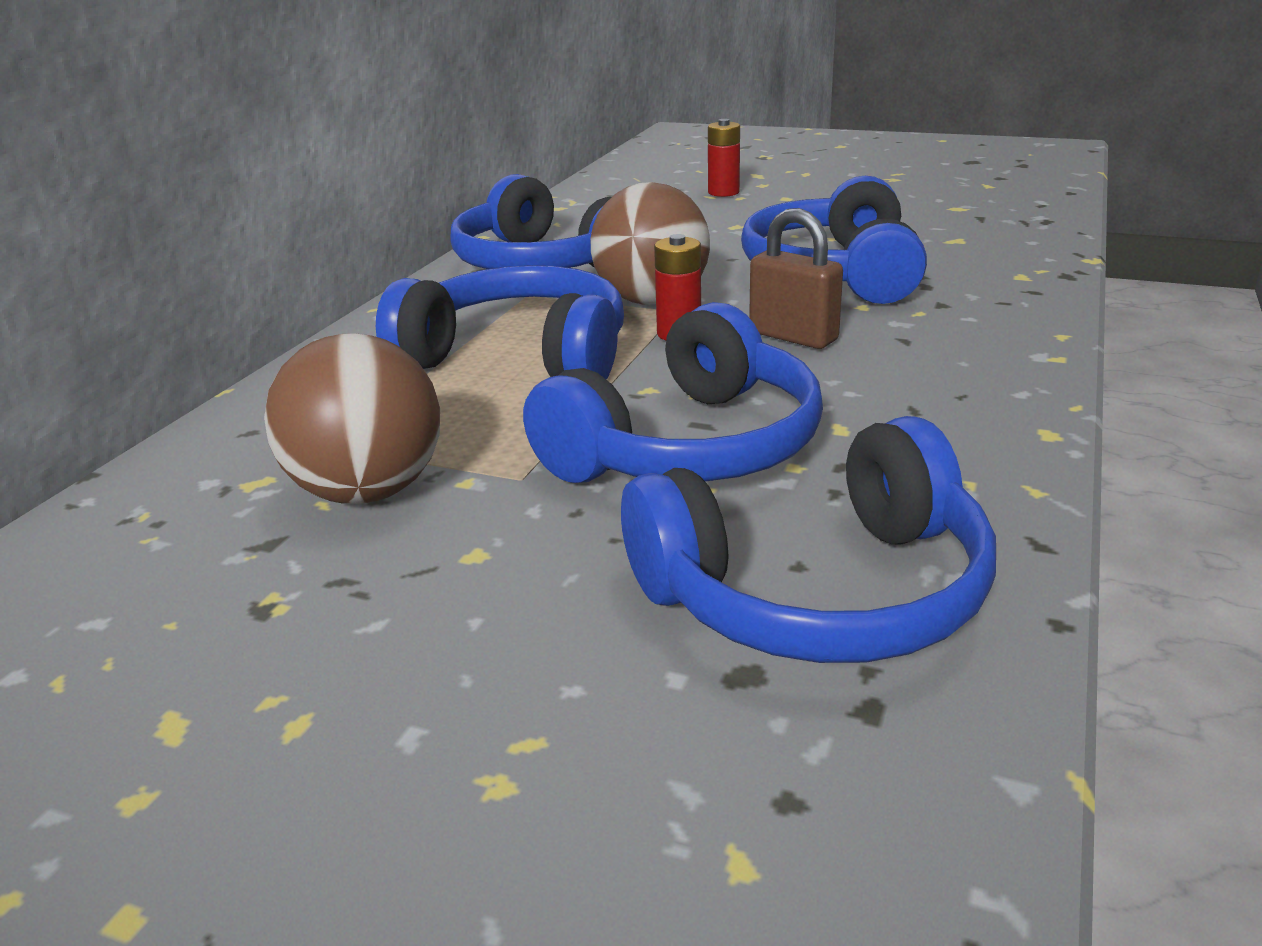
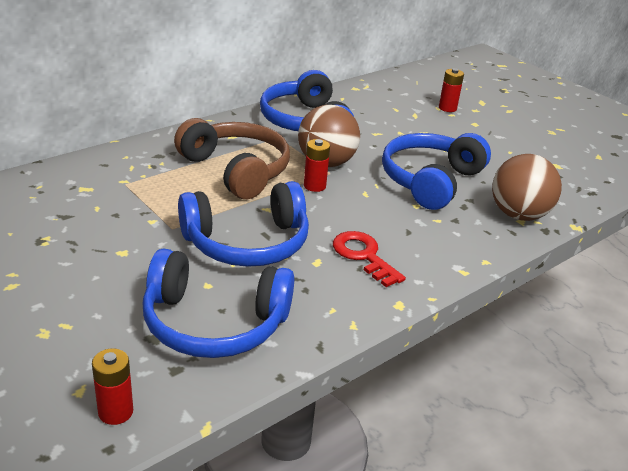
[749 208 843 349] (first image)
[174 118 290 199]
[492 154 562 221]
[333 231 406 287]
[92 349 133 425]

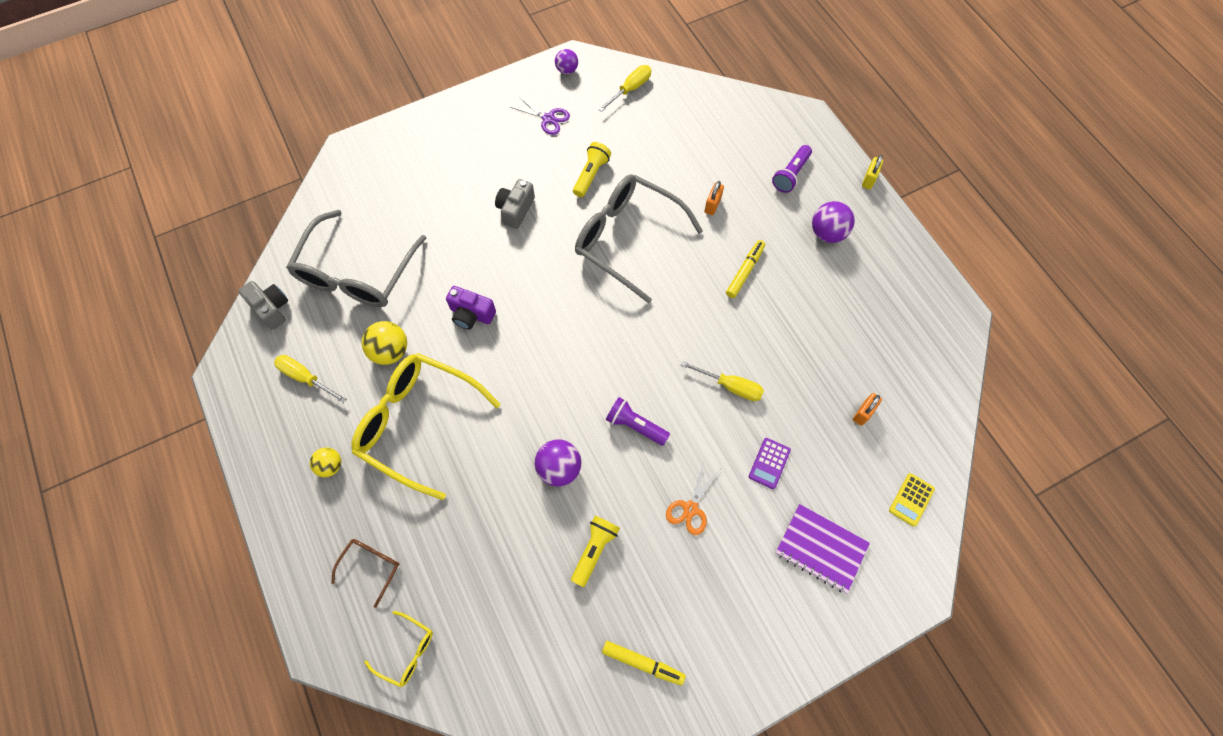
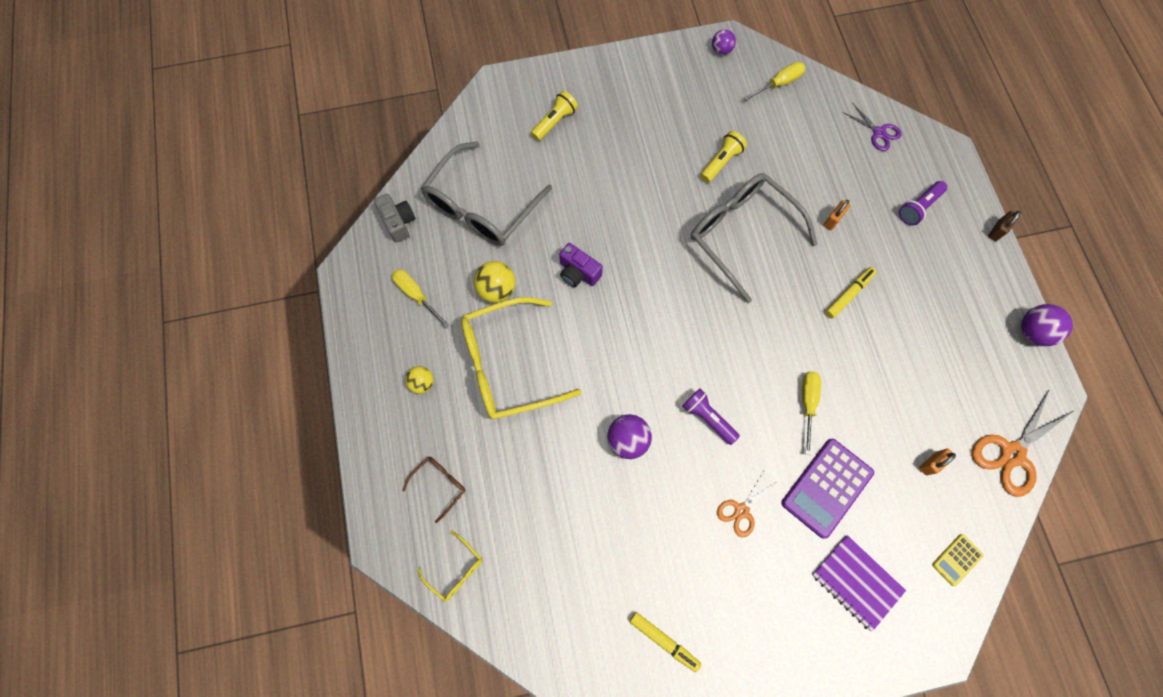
[842 102 902 151]
[988 211 1021 241]
[495 179 535 229] (first image)
[1021 304 1073 346]
[461 297 581 419]
[802 371 821 455]
[781 439 874 538]
[531 91 578 141]
[972 390 1074 497]

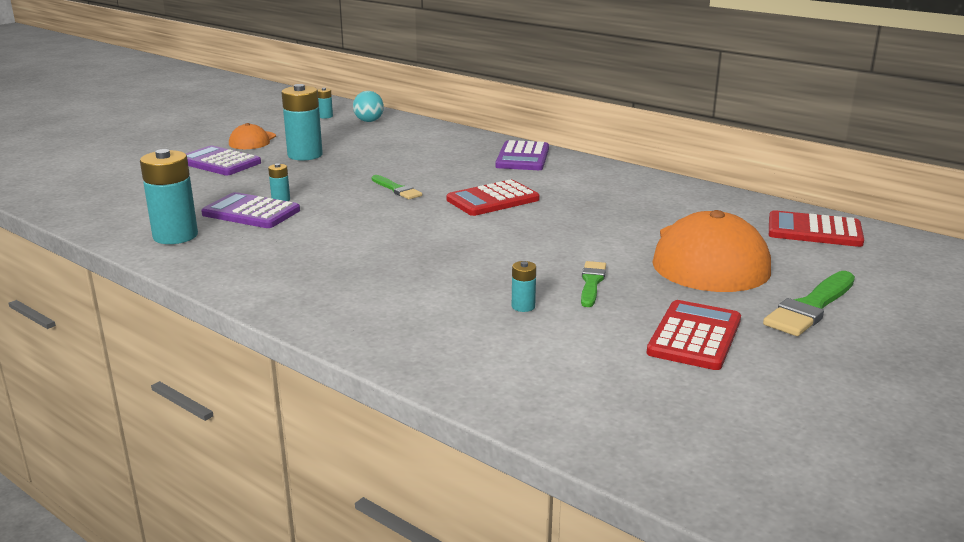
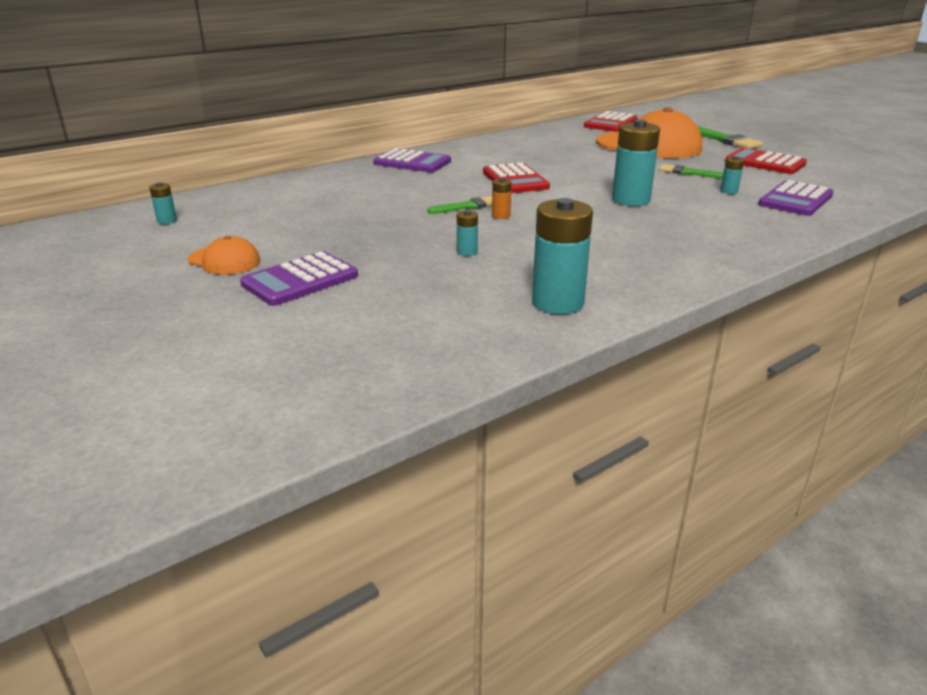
[612 120 660 206]
[353 91 384 122] (first image)
[758 180 834 216]
[492 178 512 219]

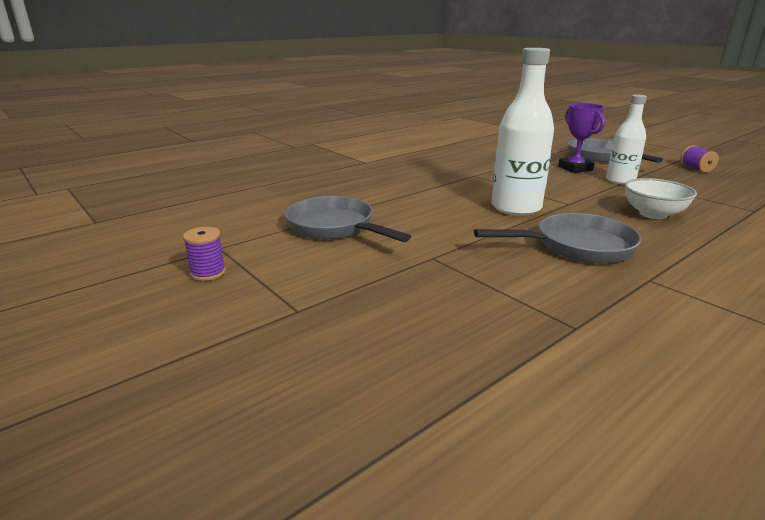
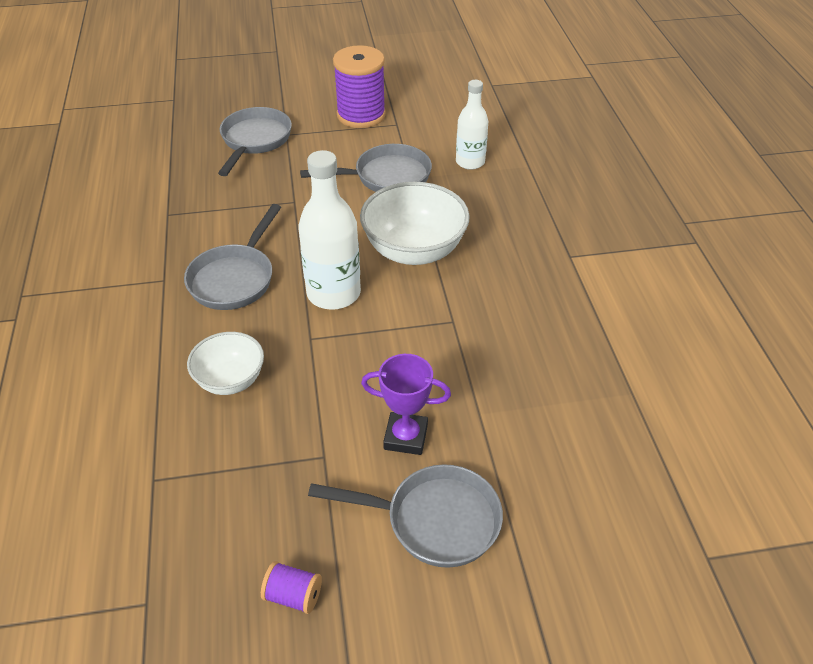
[456 80 488 170]
[333 45 386 128]
[218 107 292 176]
[360 182 470 265]

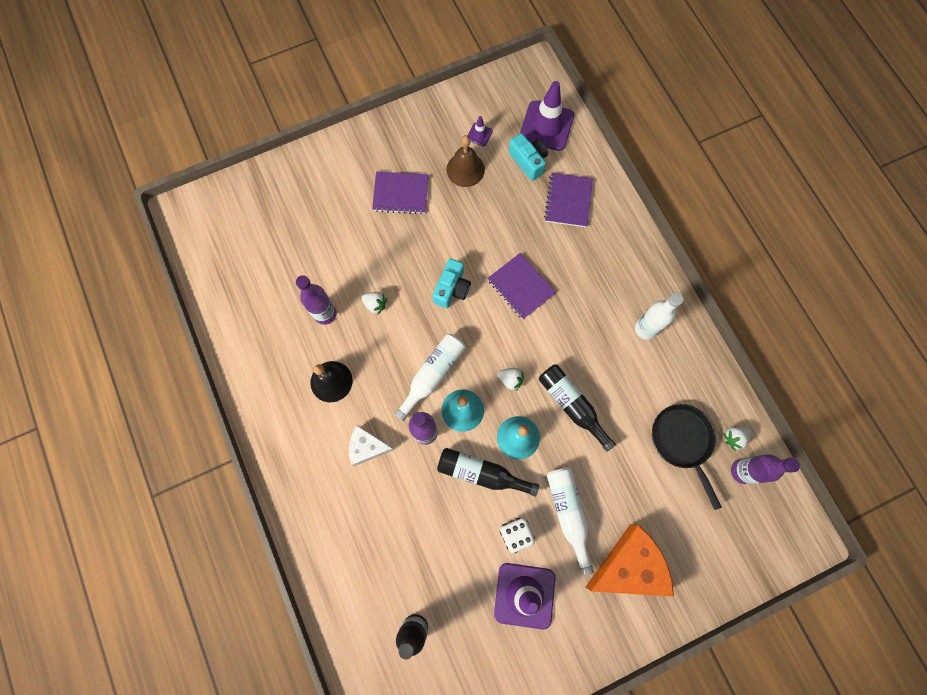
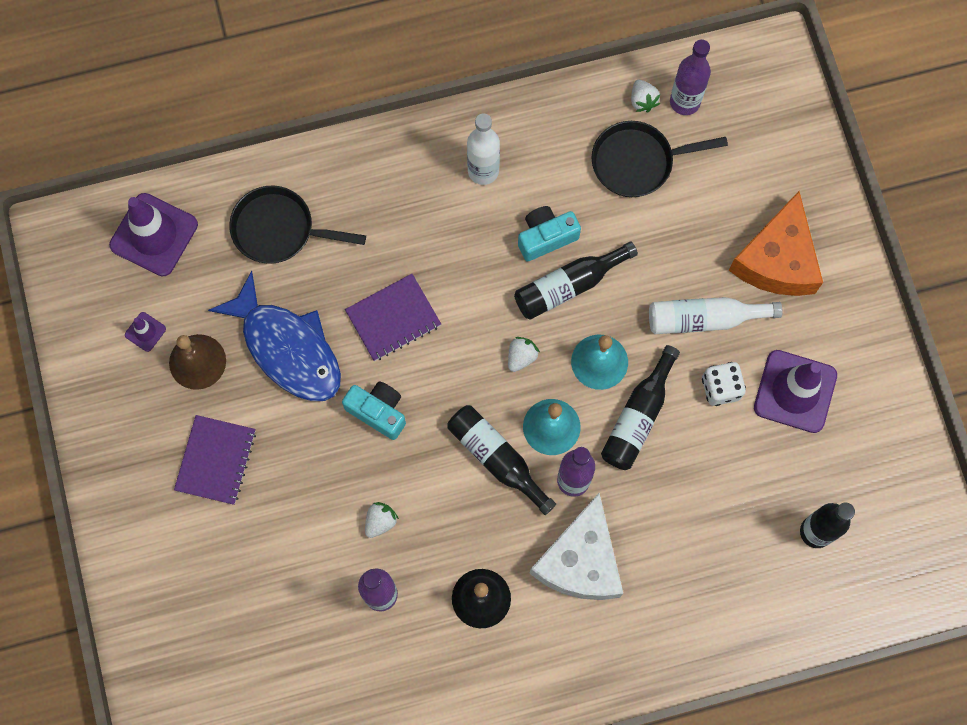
[518 206 581 262]
[229 185 366 264]
[447 405 556 515]
[529 493 623 600]
[729 191 823 296]
[208 271 341 401]

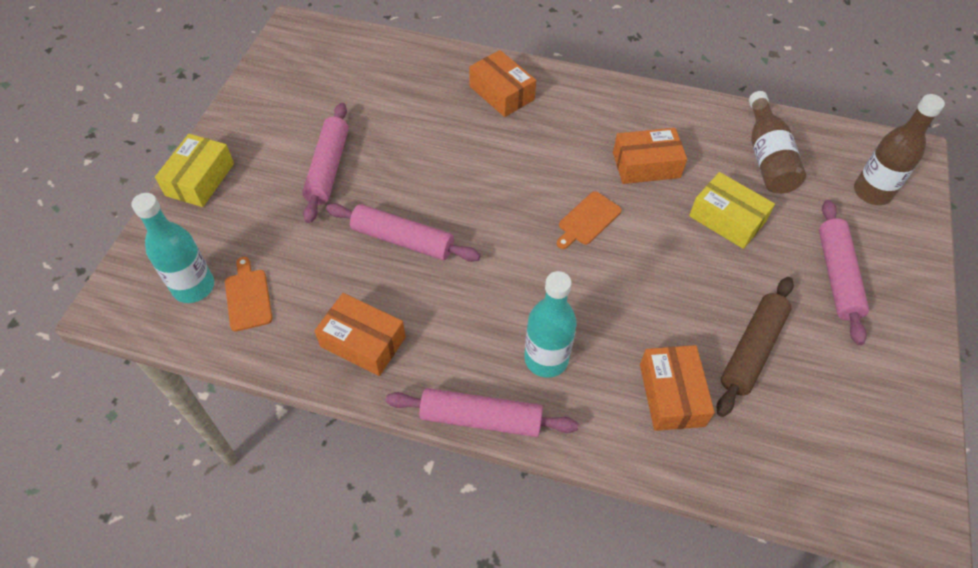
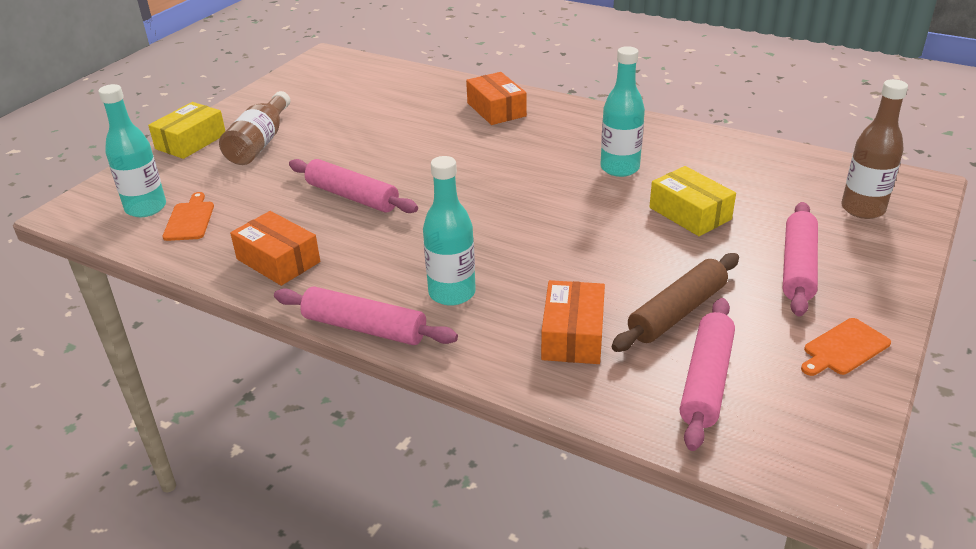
[219 91 290 165]
[680 298 735 451]
[601 46 645 177]
[801 318 891 376]

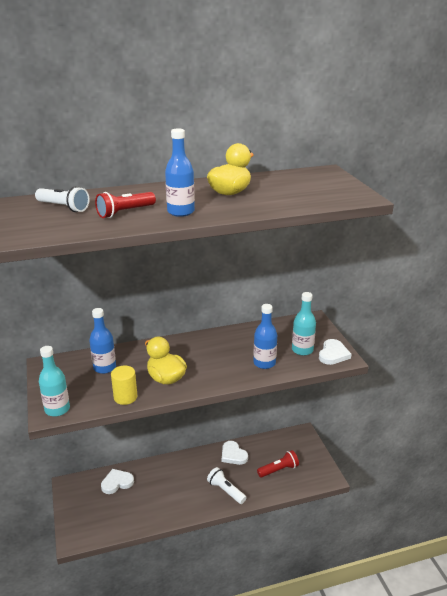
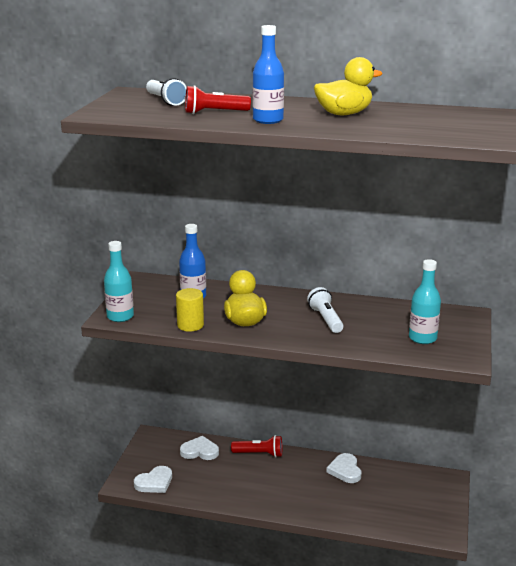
[253 304 277 369] (first image)
[134 466 172 493]
[231 435 282 457]
[307 287 344 333]

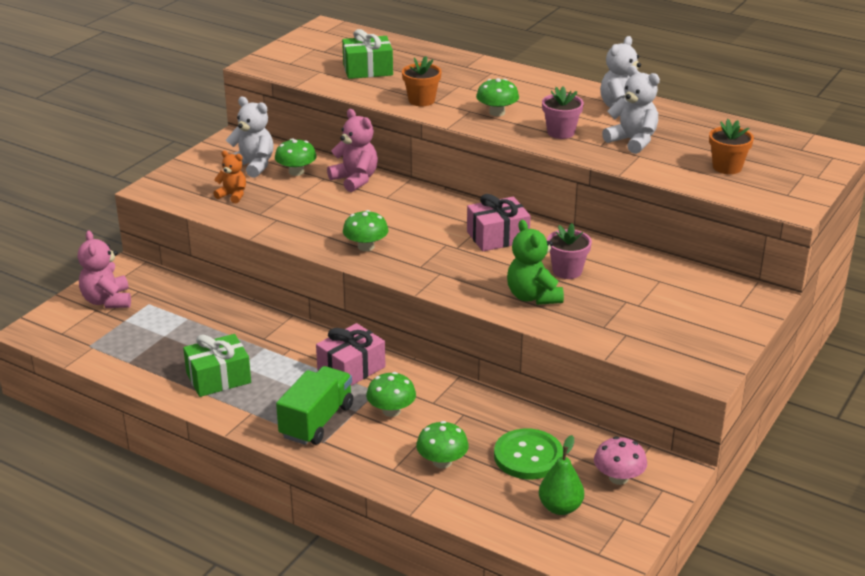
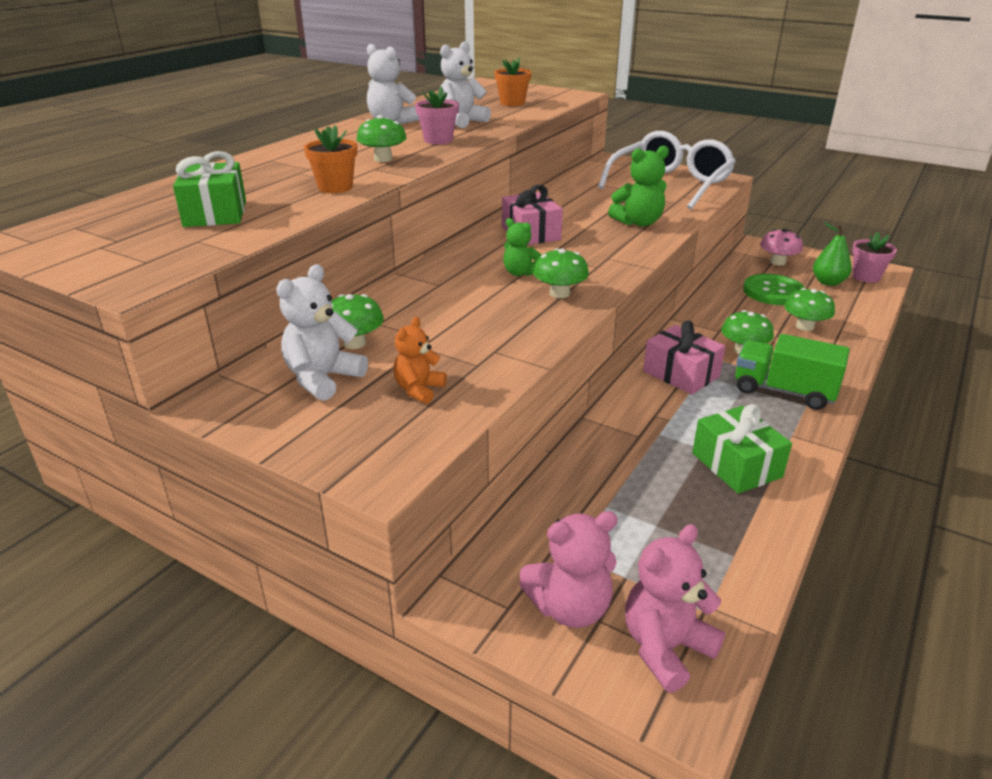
[625 524 725 692]
[852 232 897 283]
[598 131 736 209]
[503 218 542 276]

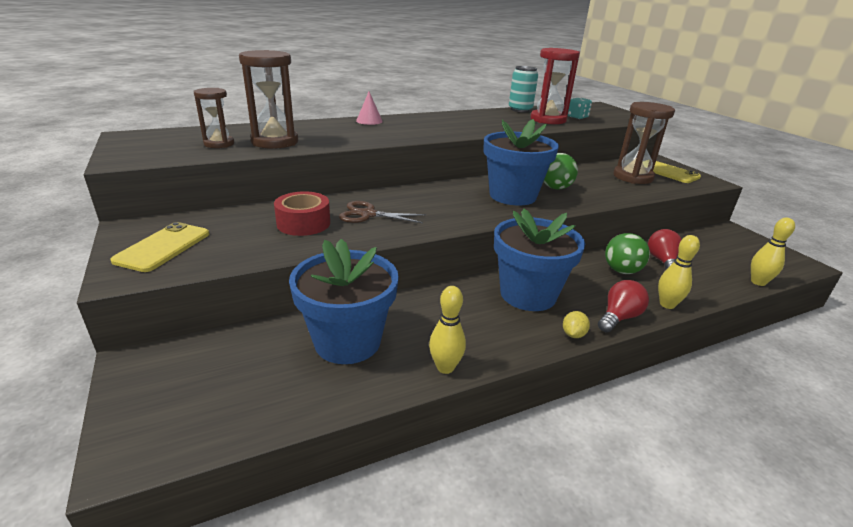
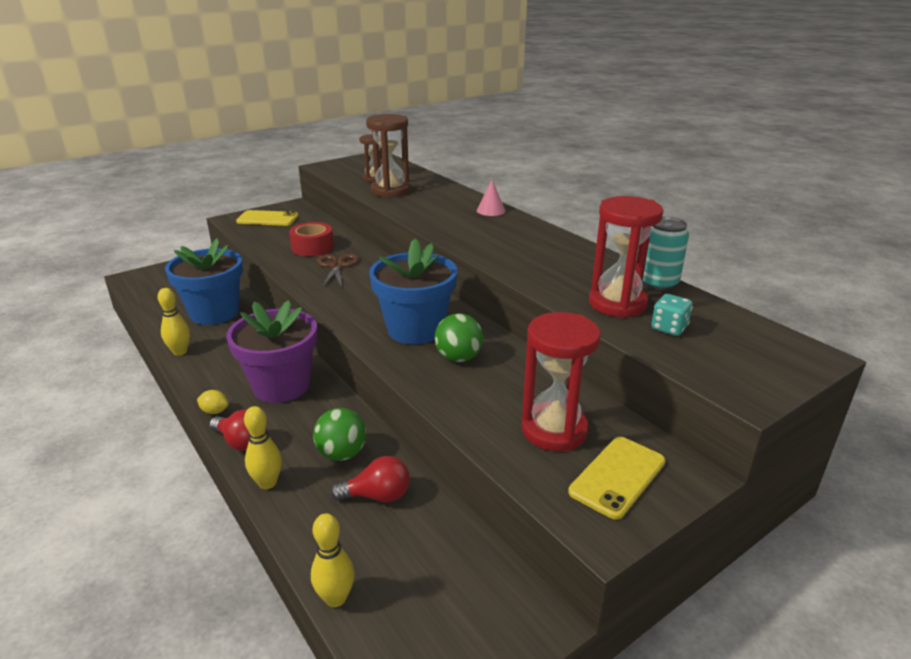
[521 312 601 451]
[227 300 317 403]

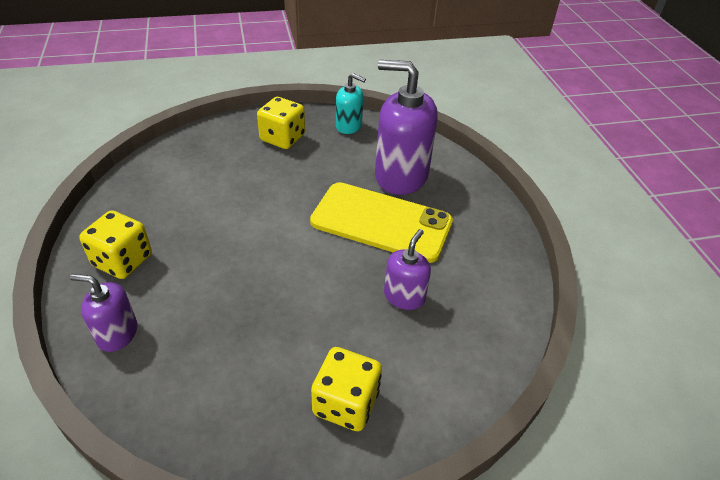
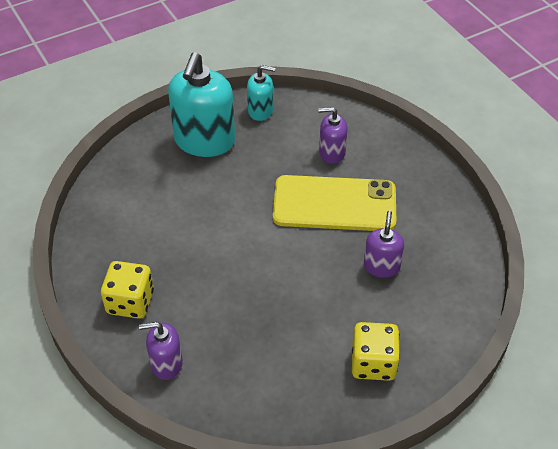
[318 107 348 164]
[168 52 235 157]

